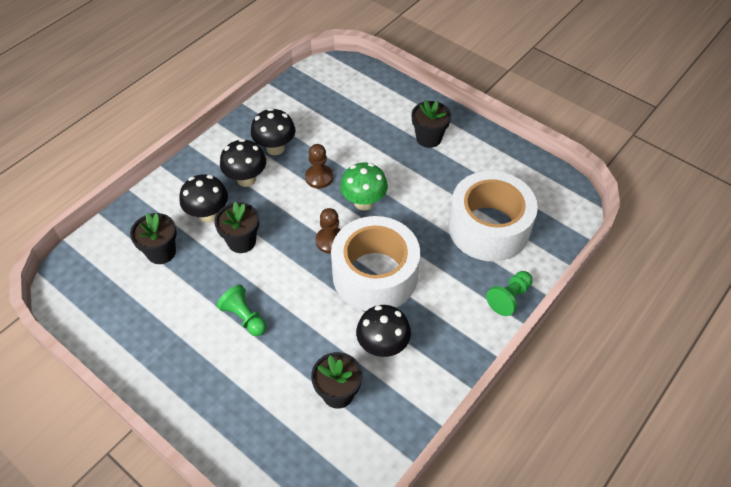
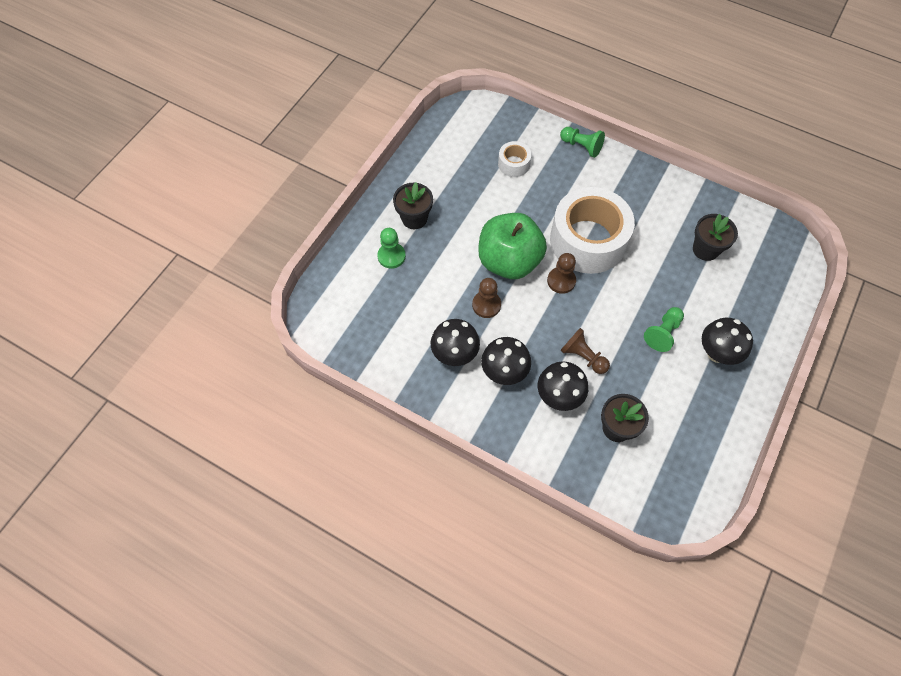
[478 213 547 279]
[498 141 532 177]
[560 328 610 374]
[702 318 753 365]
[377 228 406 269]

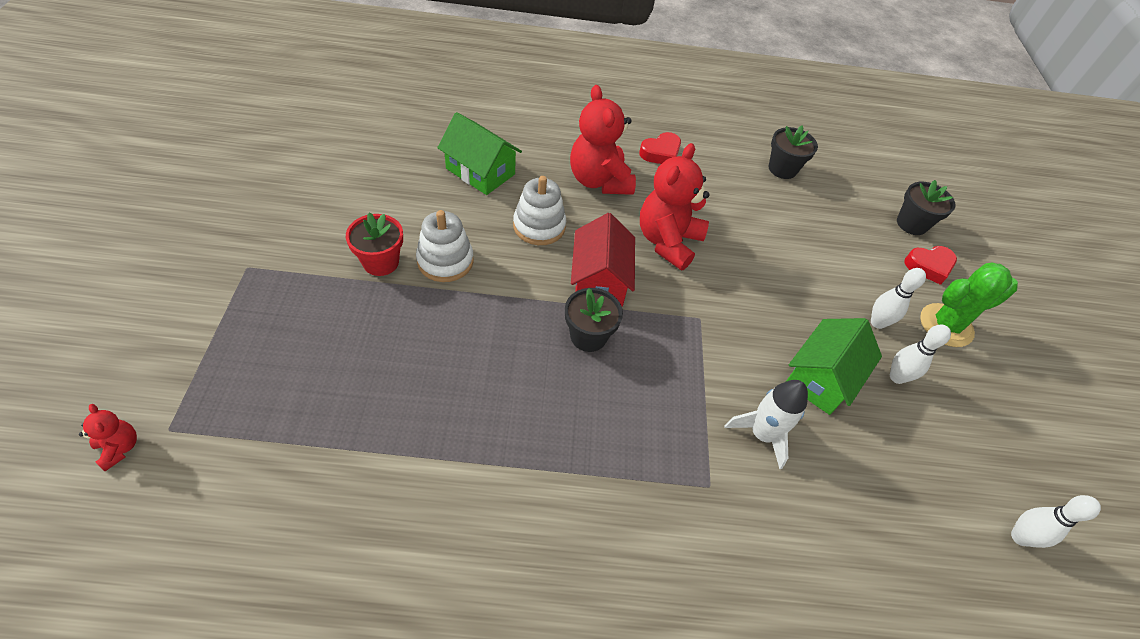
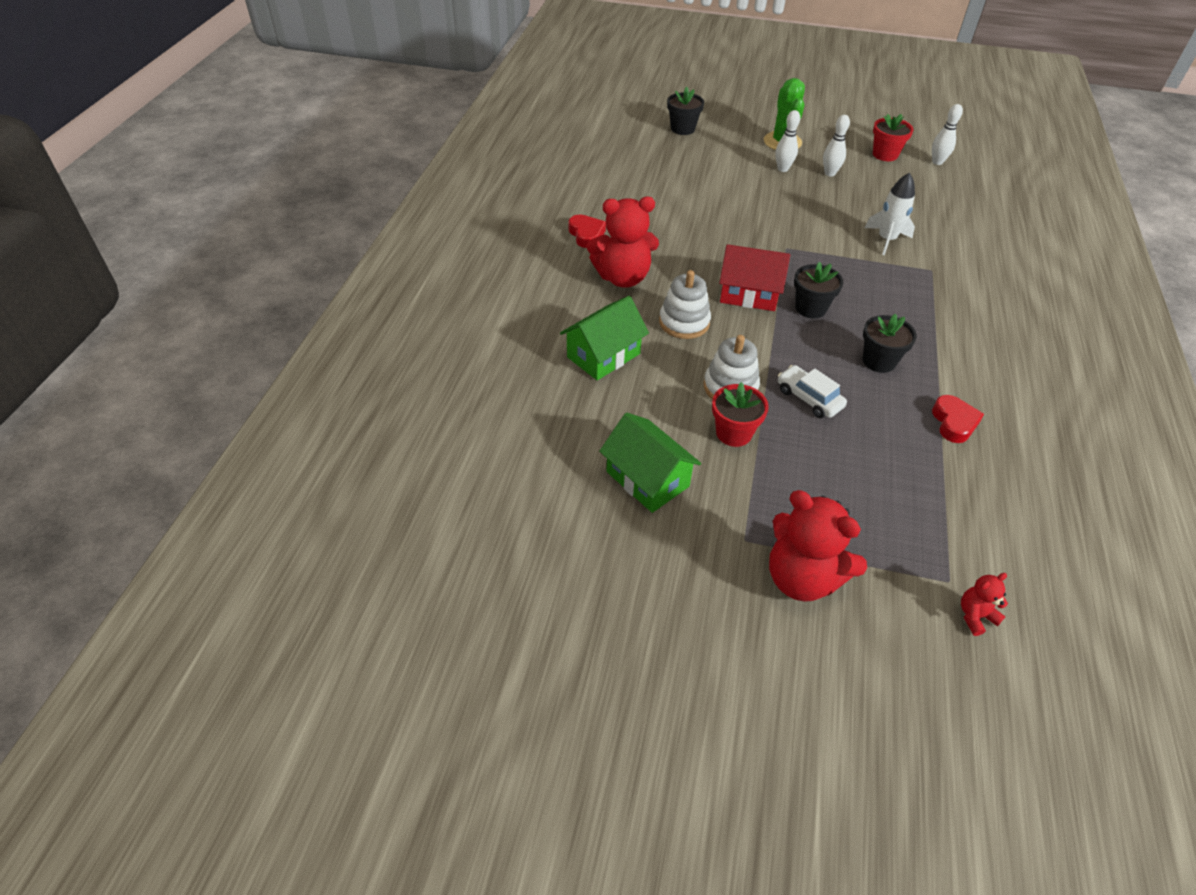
[863 313 917 373]
[769 490 867 602]
[932 395 984 443]
[599 413 701 513]
[873 114 914 161]
[778 365 847 418]

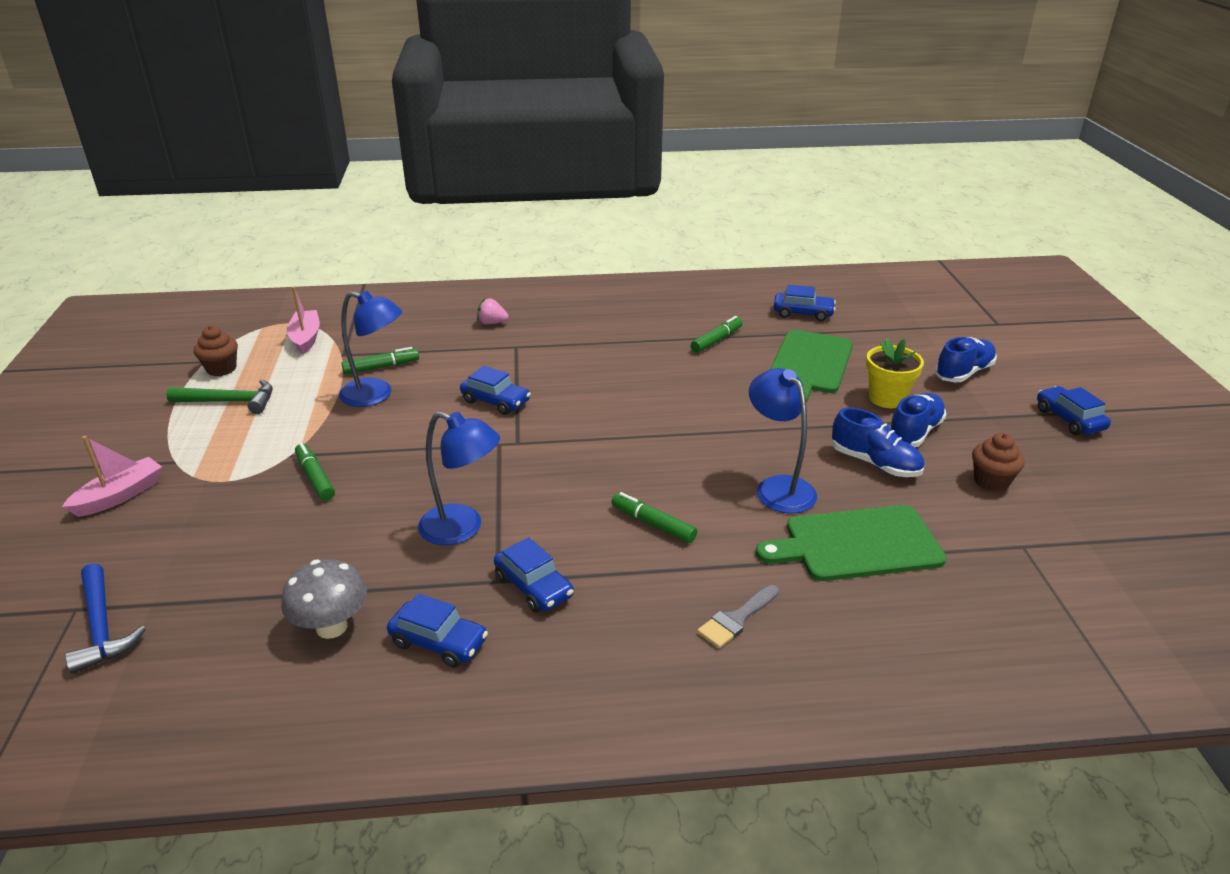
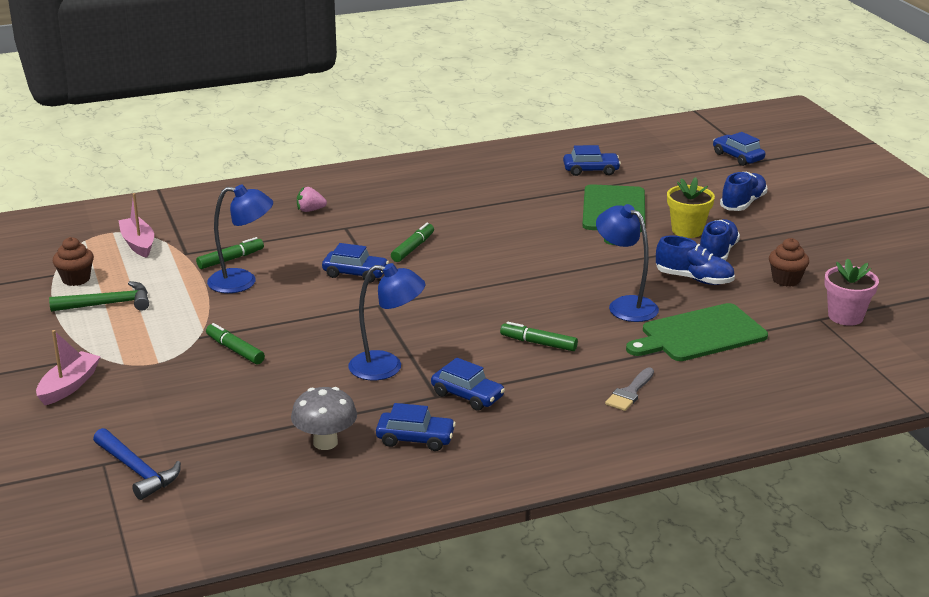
[391 223 434 262]
[713 132 765 166]
[825 259 879 326]

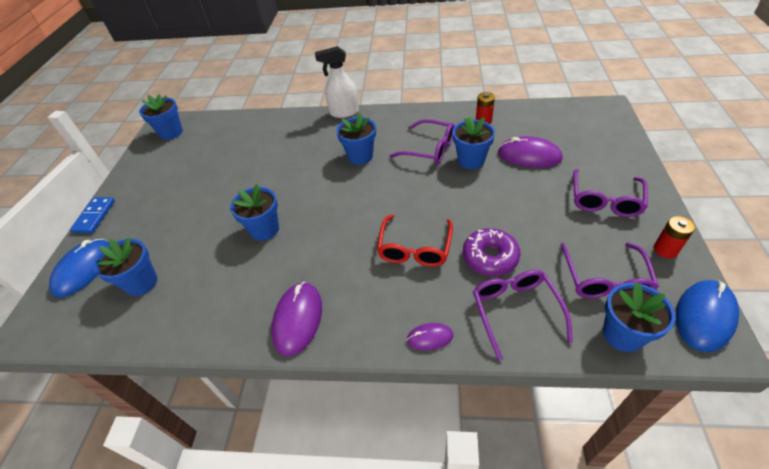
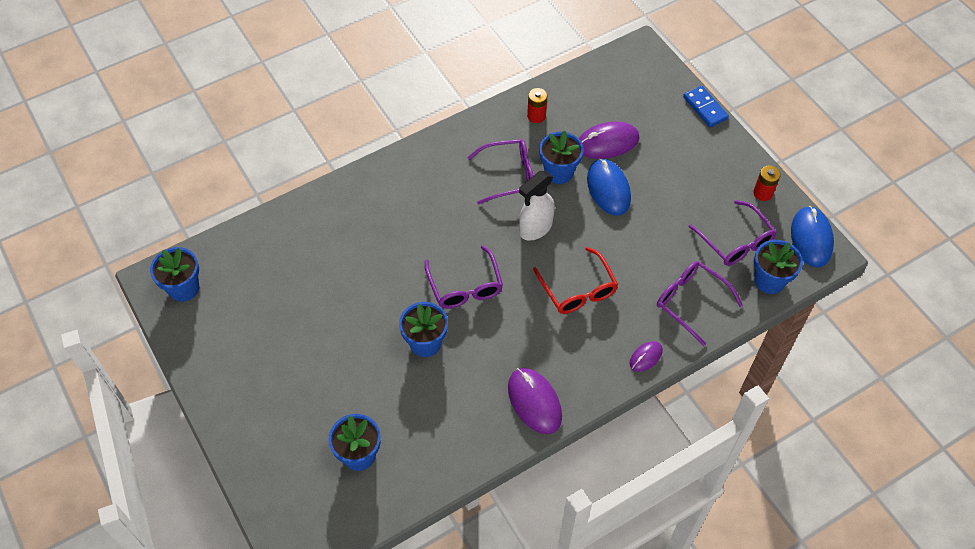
[519 171 554 241]
[336 114 376 165] (first image)
[425 245 503 309]
[683 86 729 128]
[463 228 521 276] (first image)
[587 158 631 215]

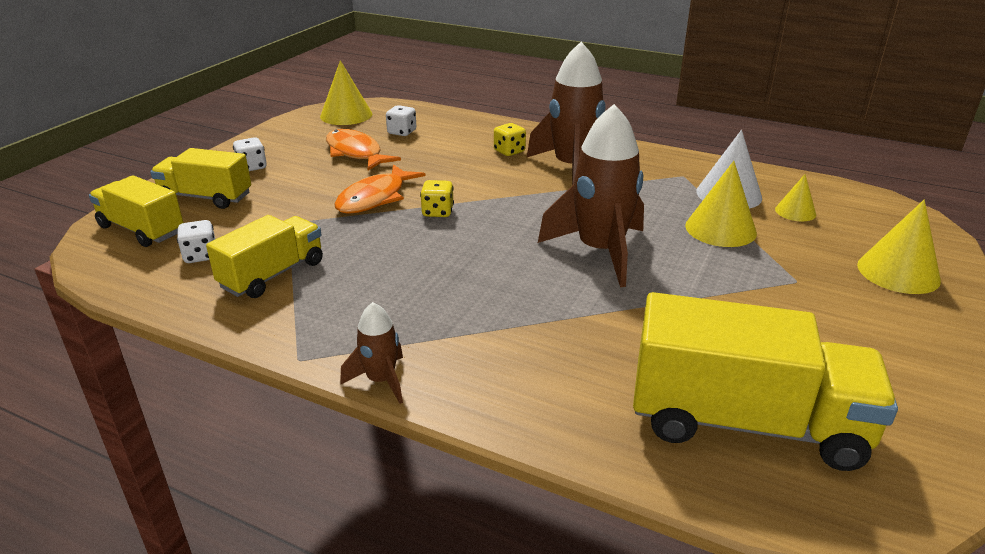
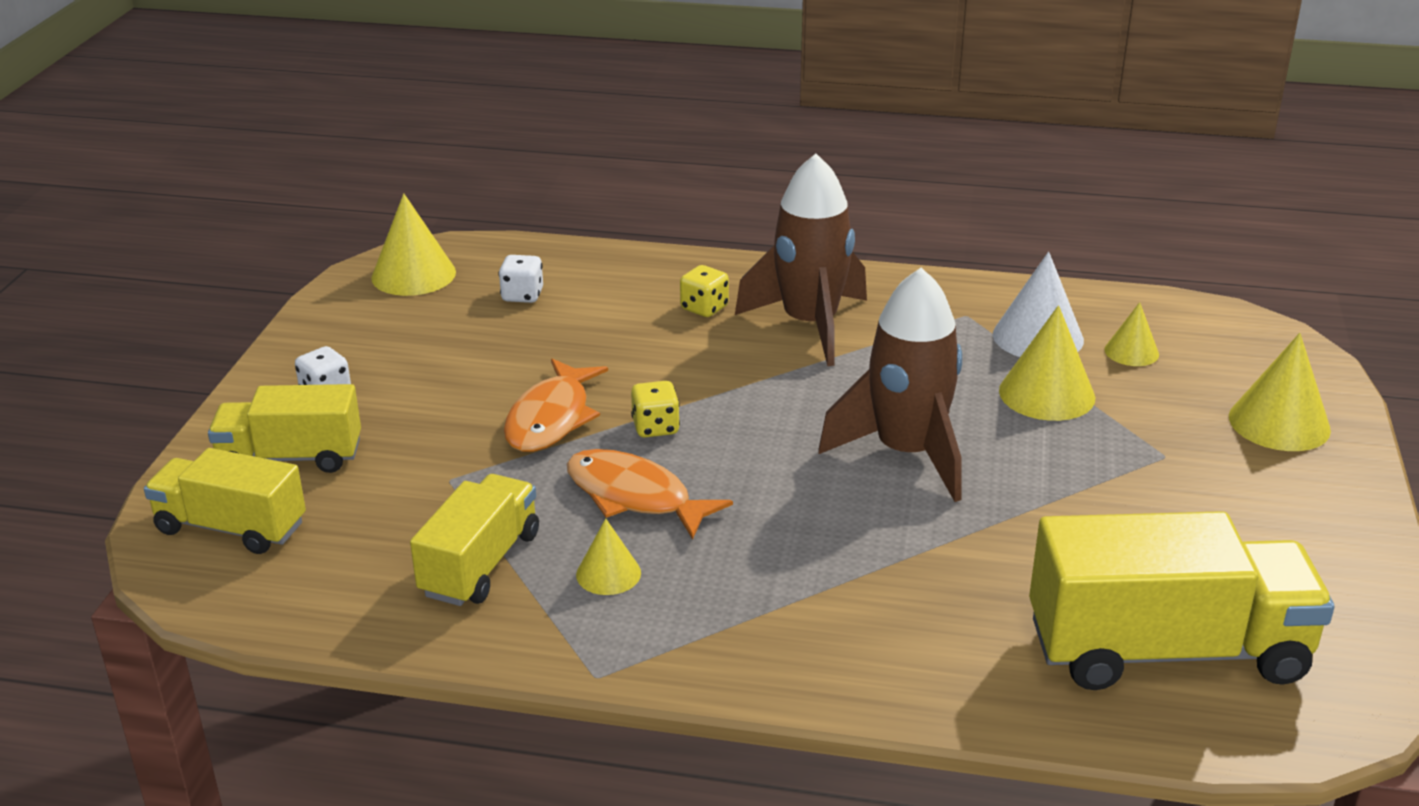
[567 449 733 540]
[177 220 215 263] (first image)
[340 302 403 404] (first image)
[576 518 641 595]

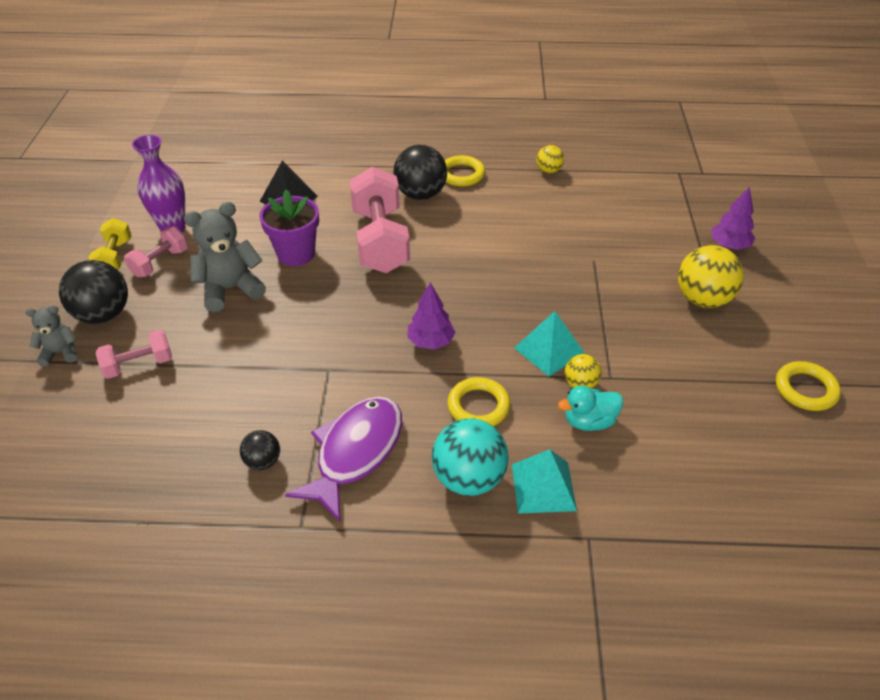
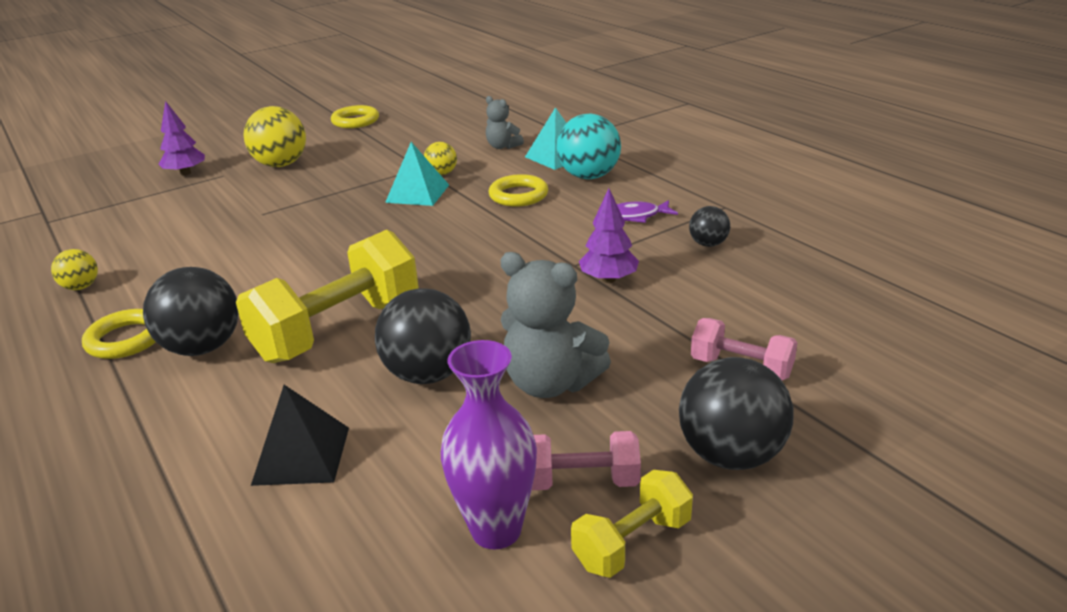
[236 230 419 363]
[375 288 471 384]
[579 188 639 283]
[486 96 524 149]
[558 385 623 431] (first image)
[617 200 678 223]

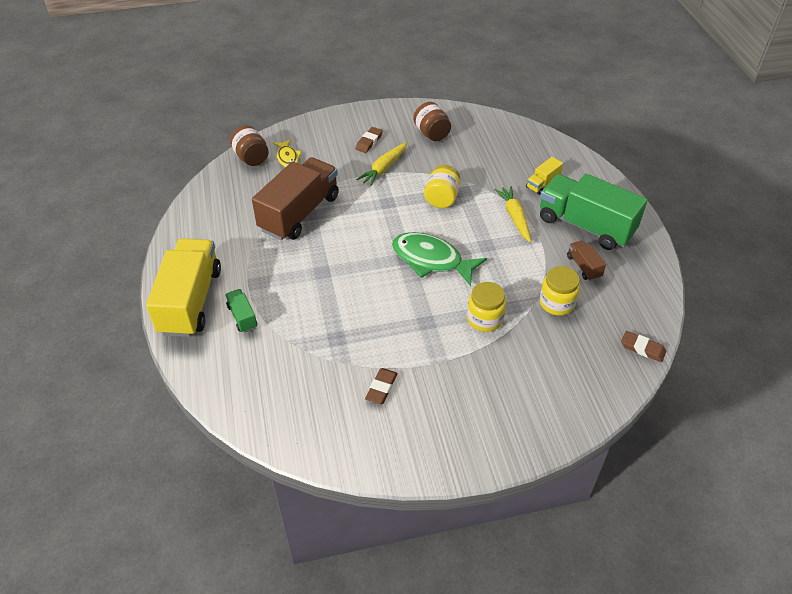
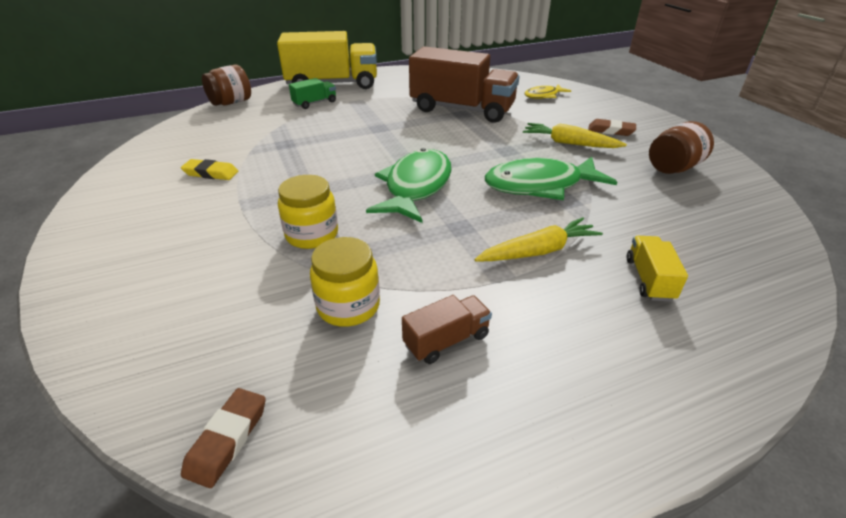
[202 65 251 106]
[627 236 688 302]
[485 157 617 200]
[540 174 647 250] (first image)
[181 159 238 180]

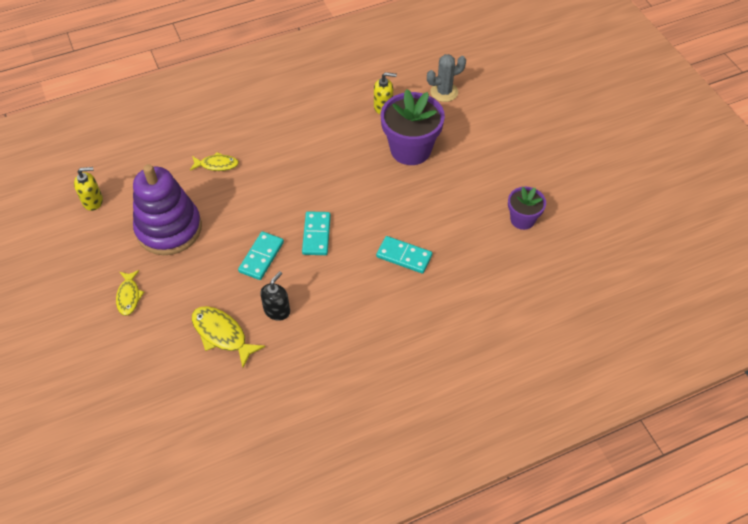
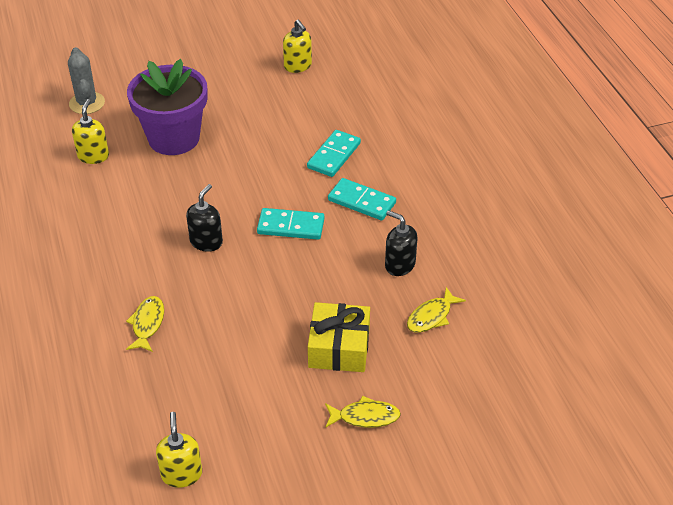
[133 164 202 255] (first image)
[283 20 312 73]
[328 178 396 220]
[407 287 466 333]
[186 184 223 252]
[308 302 370 372]

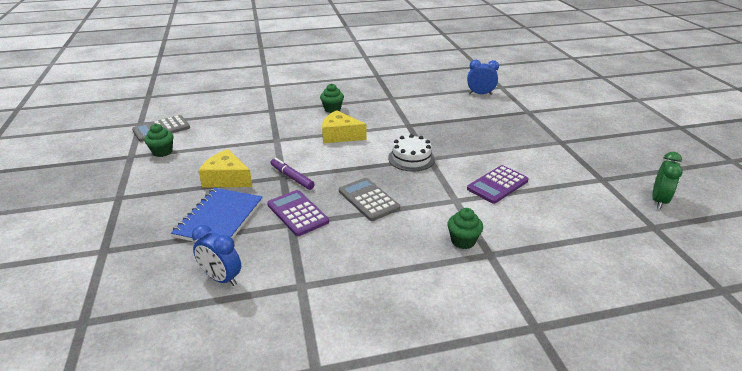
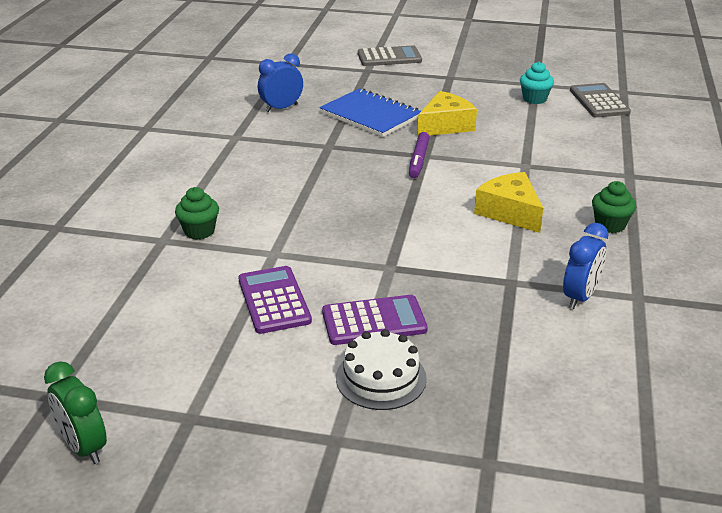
[563 223 608 309]
[474 172 543 233]
[520 62 554 104]
[336 329 427 410]
[409 132 430 178]
[358 46 422 66]
[322 295 428 345]

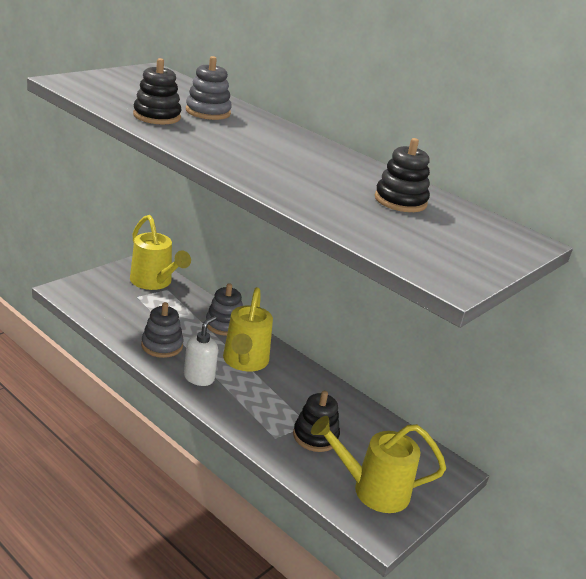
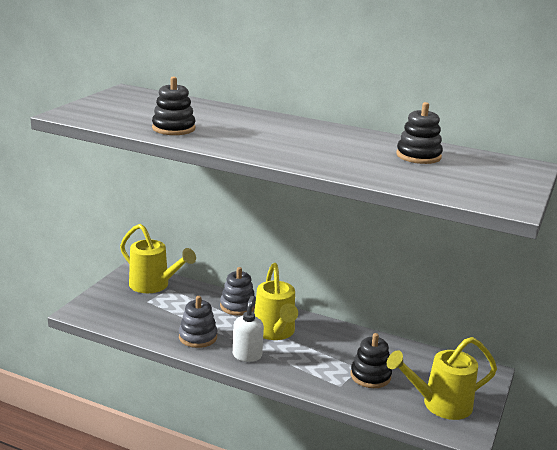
[186 56 232 120] (first image)

